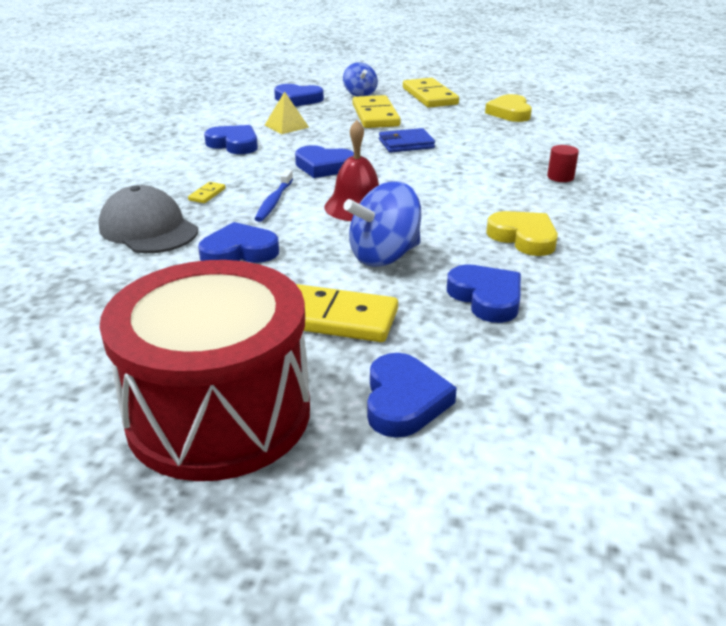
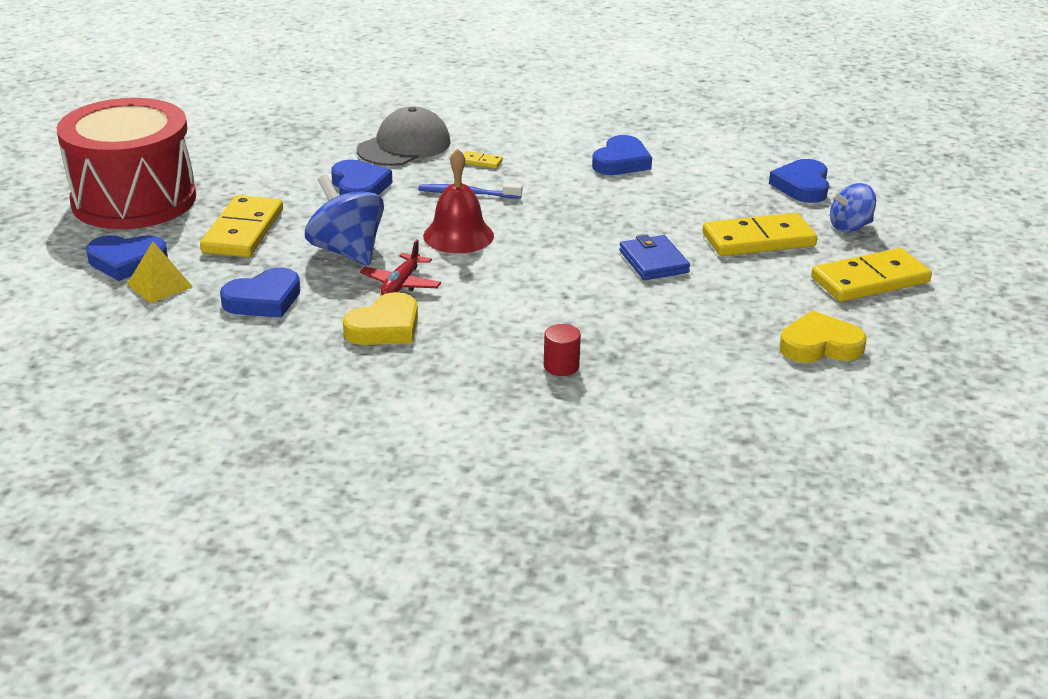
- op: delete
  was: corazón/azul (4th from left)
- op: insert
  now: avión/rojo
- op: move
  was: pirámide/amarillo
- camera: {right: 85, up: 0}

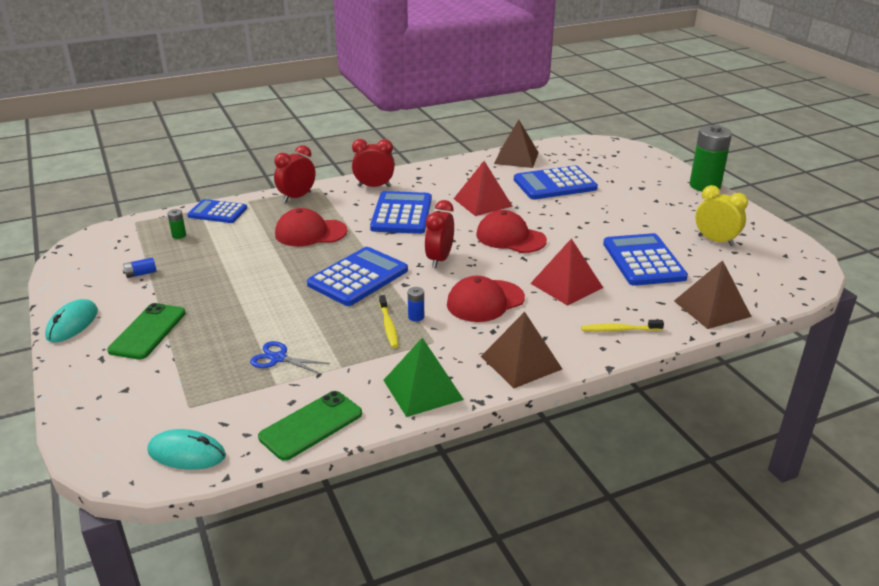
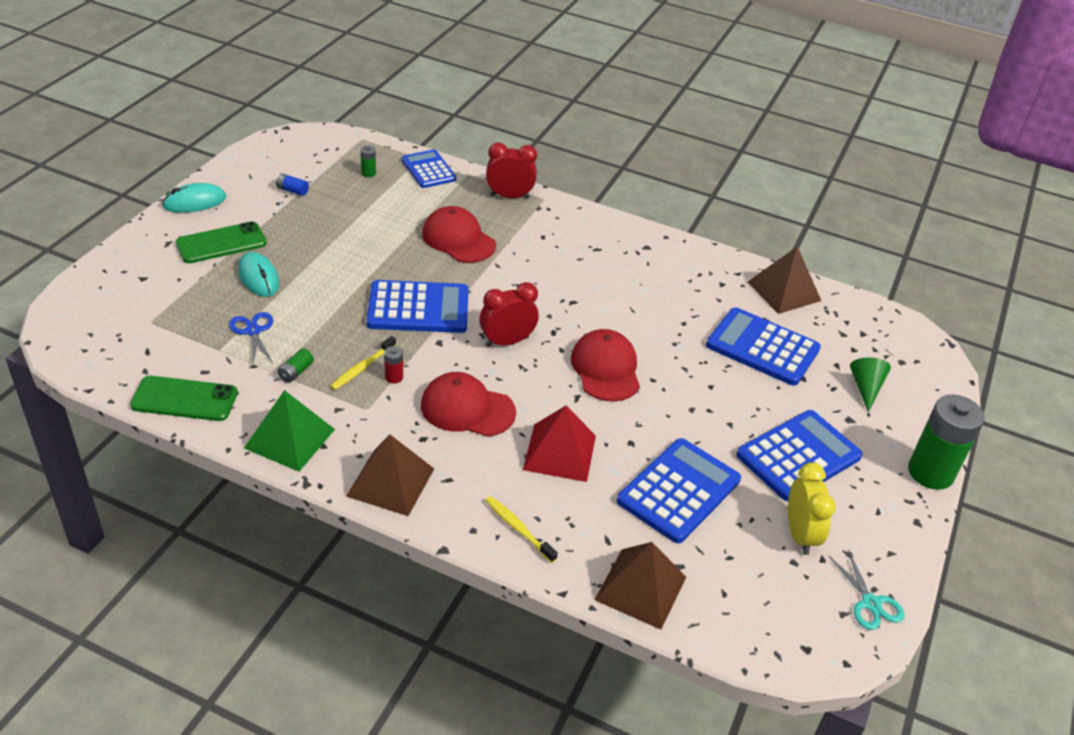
- op: delete
  was: despertador/rojo (2nd from left)
- op: delete
  was: pirámide/rojo (1st from left)
- op: insert
  now: pila/verde (1st from left)
- op: insert
  now: tijeras/turquesa
- op: insert
  now: cono/verde
- op: move
  was: ratón/turquesa (2nd from left)
- op: move
  was: calculadora/azul (3rd from left in the first image)
  now: calculadora/azul (5th from left)
- op: recolor
  was: pila/azul (2nd from left)
  now: pila/rojo
- camera: {right: 45, up: 10}

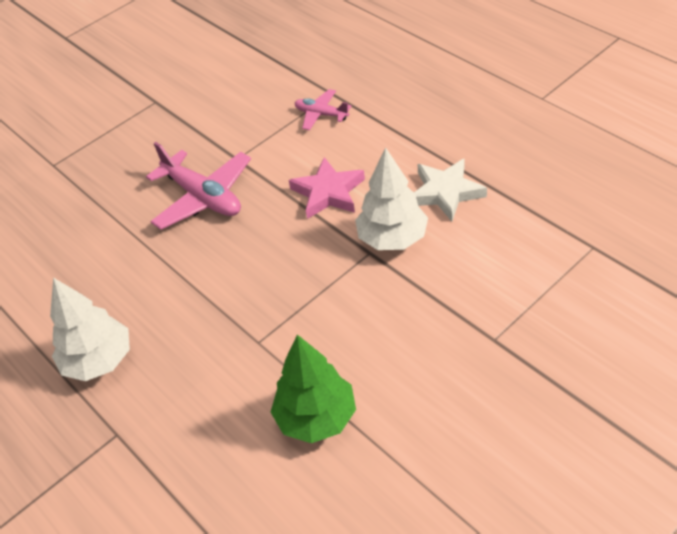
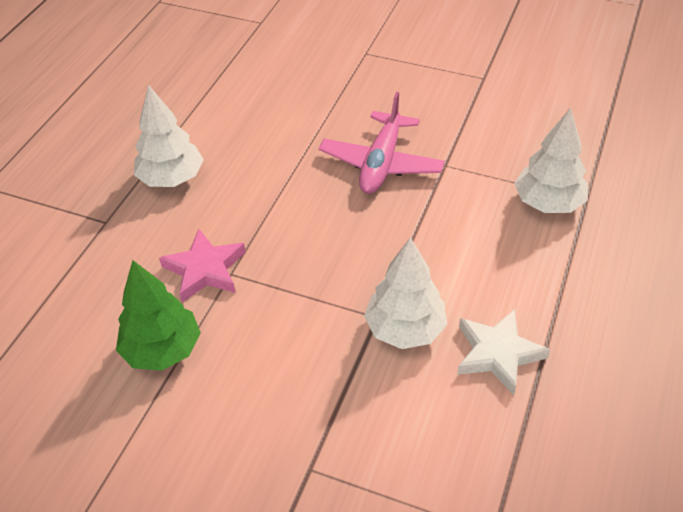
- op: move
  was: estrella/rosa
- op: replace
  was: avión/rosa (2nd from left)
  now: árbol/blanco (3rd from left)
- camera: {right: 60, up: 0}

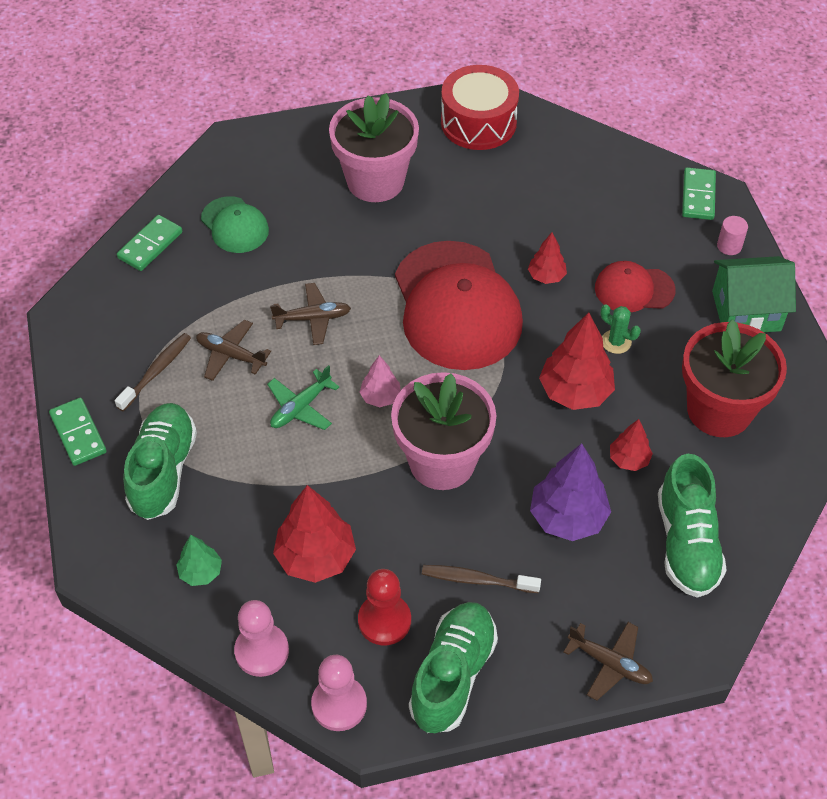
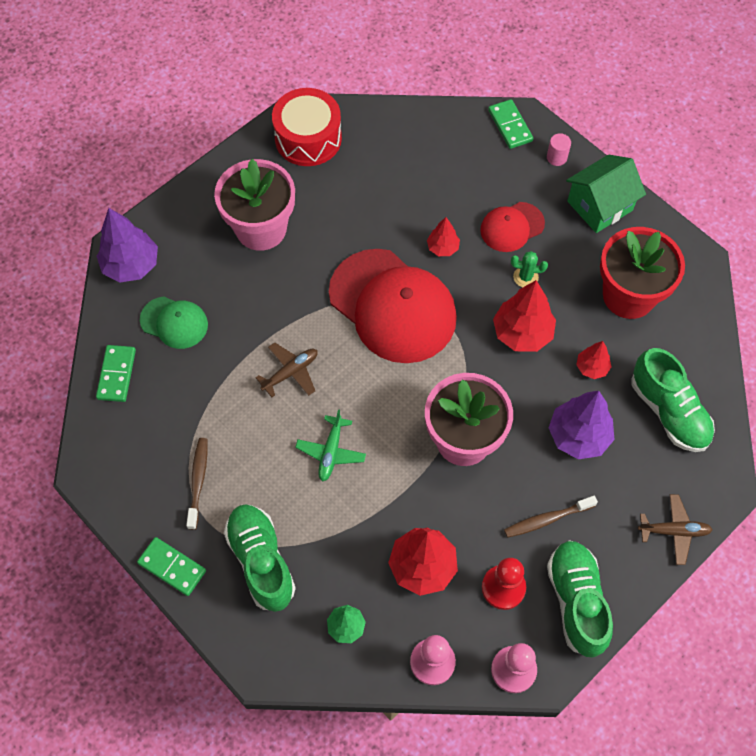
- op: delete
  was: avión/marrón (1st from left)
- op: delete
  was: árbol/rosa
- op: insert
  now: árbol/morado (1st from left)
- camera: {right: -30, up: 10}

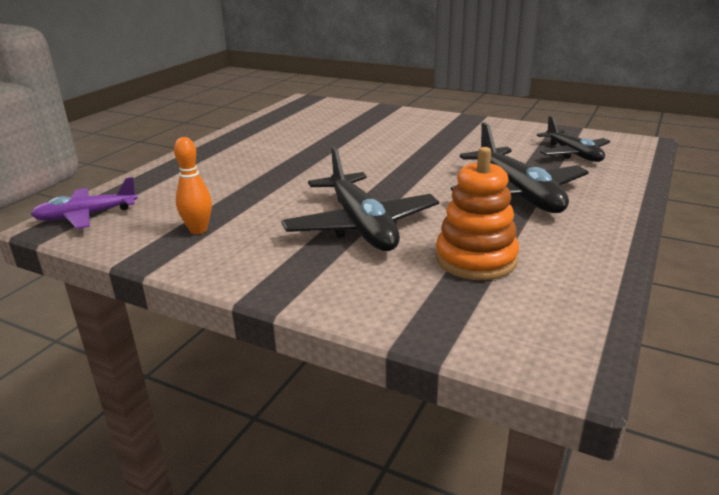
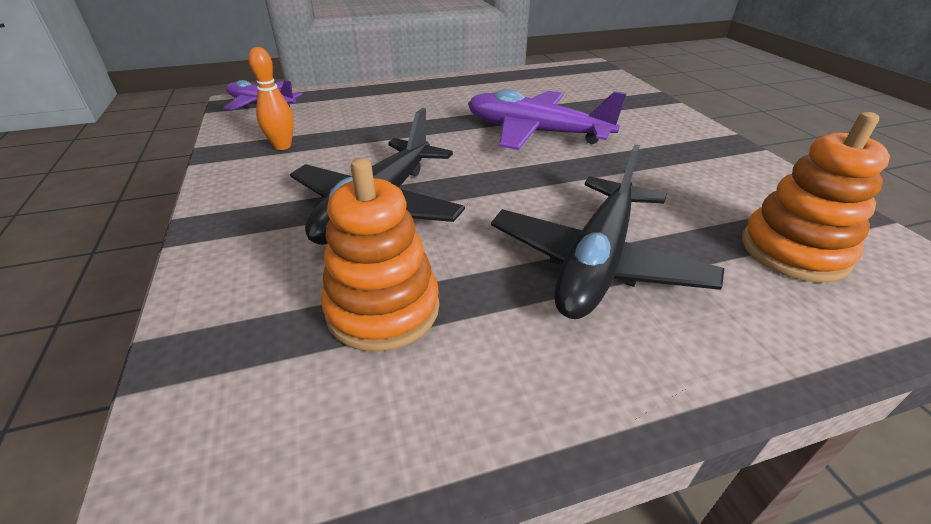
- op: insert
  now: avión/morado (2nd from left)
- op: replace
  was: avión/negro (3rd from left)
  now: juguete apilable/naranja (2nd from left)
- camera: {right: 45, up: 10}

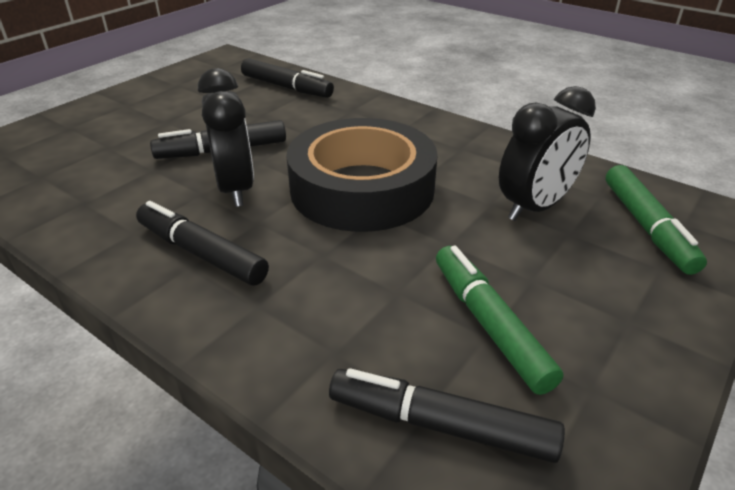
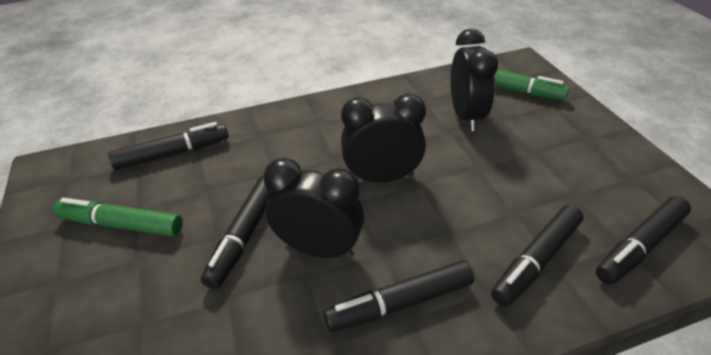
- op: insert
  now: rotulador/negro (4th from left)
- op: move
  was: rotulador/verde (1st from left)
- op: replace
  was: cinta adhesiva/negro
  now: despertador/negro (2nd from left)
- camera: {right: -55, up: 5}

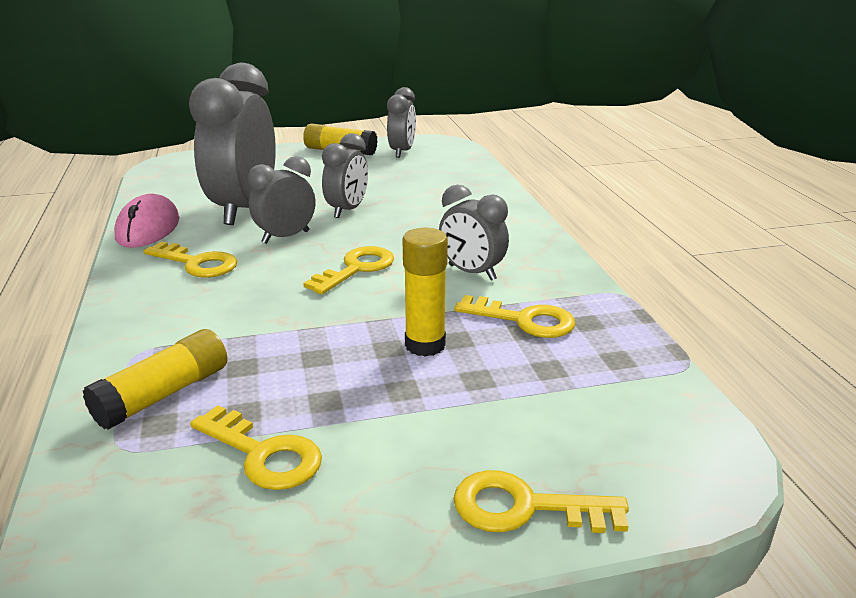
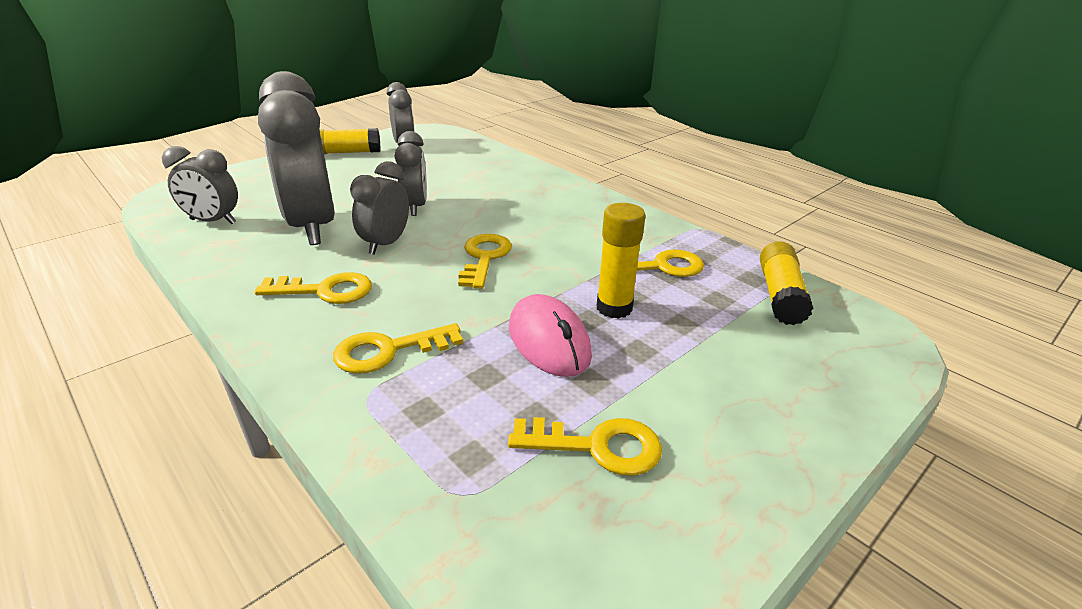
- op: move
  was: barra de pegamento/amarillo (1st from left in the first image)
  now: barra de pegamento/amarillo (3rd from left)
- op: move
  was: ratón/rosa
- op: move
  was: despertador/gris (5th from left in the first image)
  now: despertador/gris (1st from left)
- op: move
  was: llave/amarillo (5th from left in the first image)
  now: llave/amarillo (2nd from left)
- camera: {right: -30, up: 5}

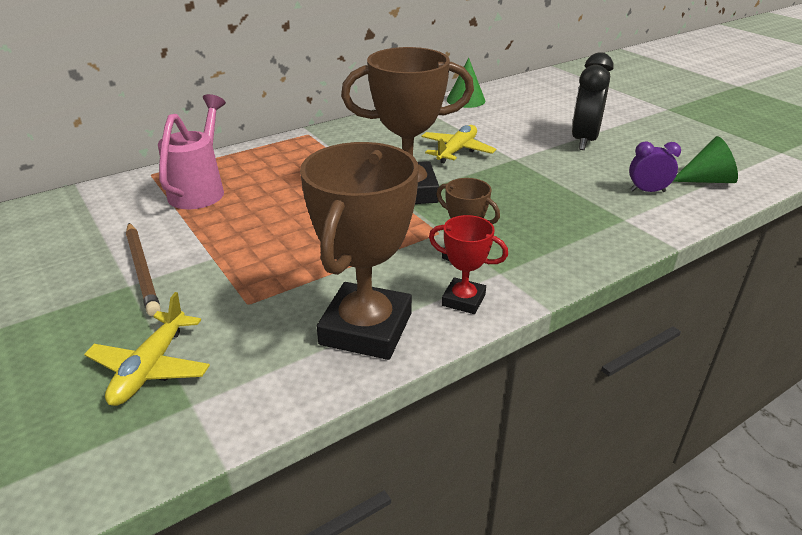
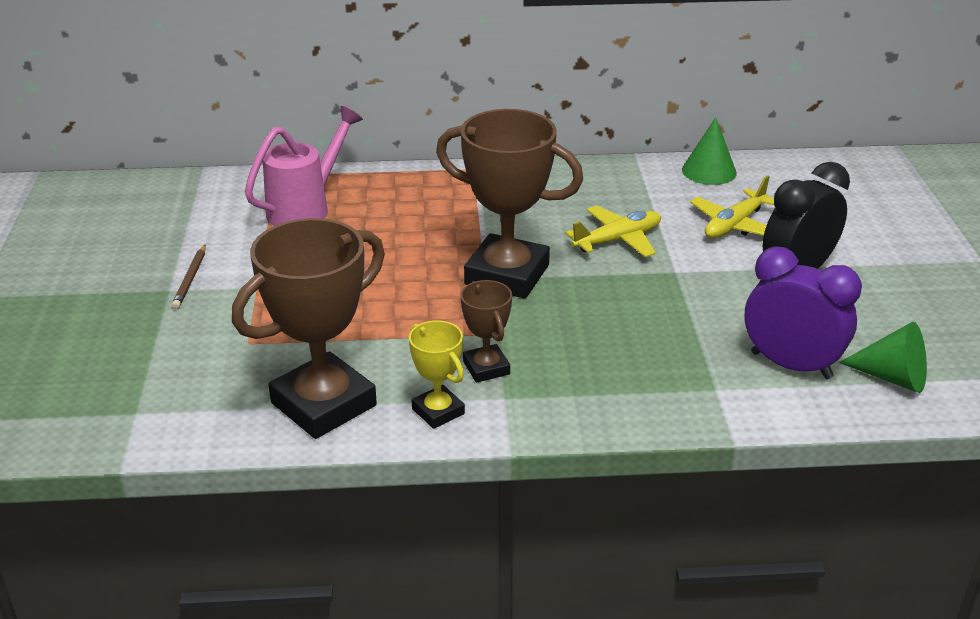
- op: move
  was: avión/amarillo (1st from left in the first image)
  now: avión/amarillo (2nd from left)
- op: recolor
  was: trofeo/rojo
  now: trofeo/amarillo
- op: resize
  was: lápiz/marrón
  ratio: 0.64
- op: resize
  was: despertador/morado
  ratio: 1.77
- camera: {right: 30, up: 0}

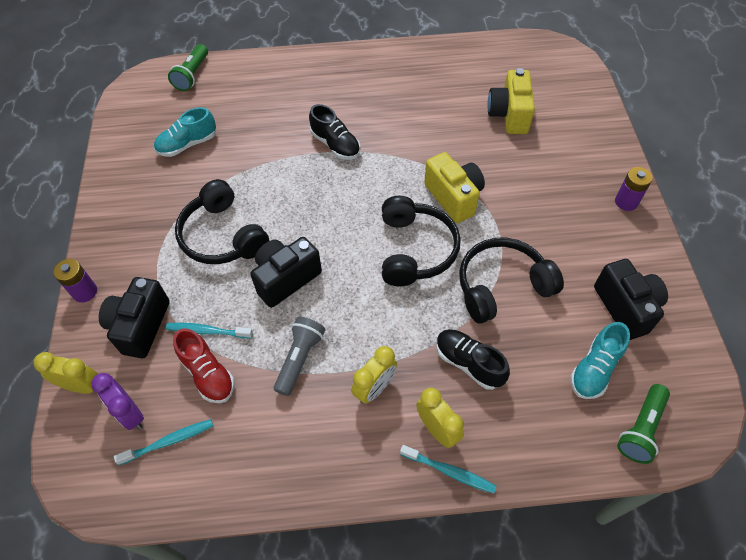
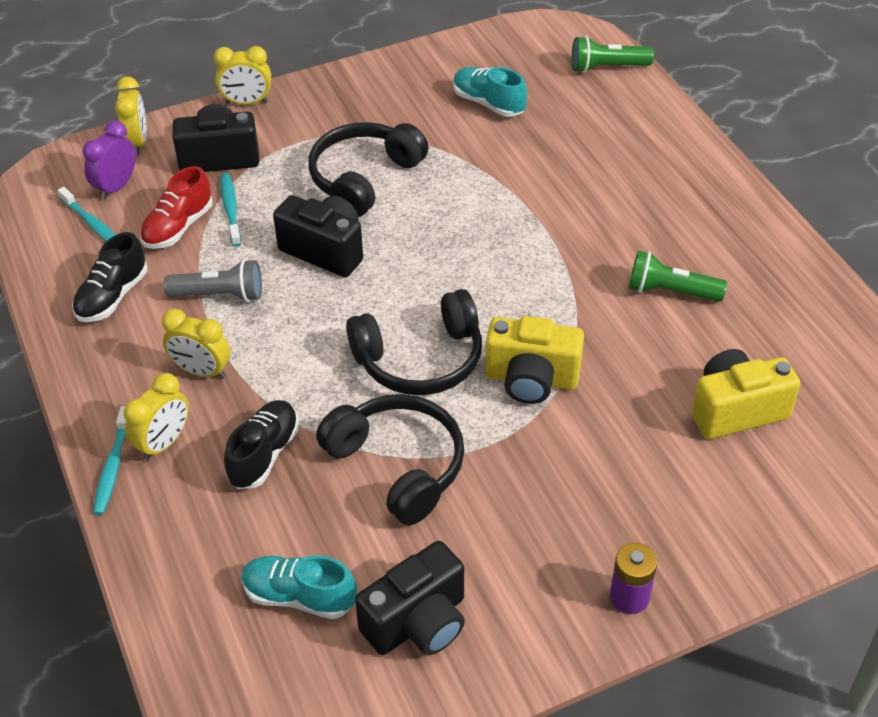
- op: move
  was: zapato/negro (1st from left)
- op: move
  was: lámpara de mano/verde (2nd from left)
- op: replace
  was: pila/morado (1st from left)
  now: despertador/amarillo (4th from left)
- op: rotate
  was: cámara/amarillo (1st from left)
  clockwise: 60
- camera: {right: 70, up: -10}

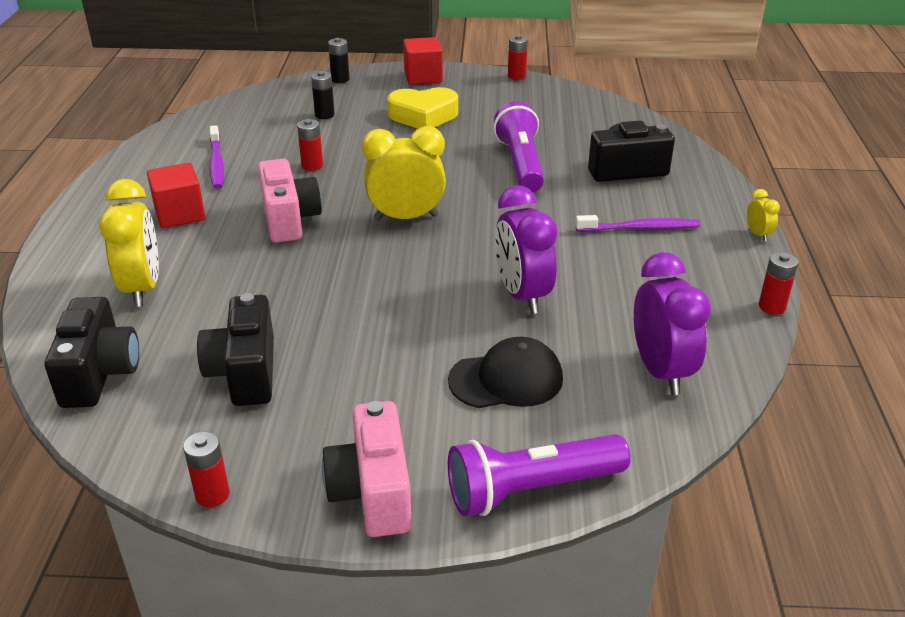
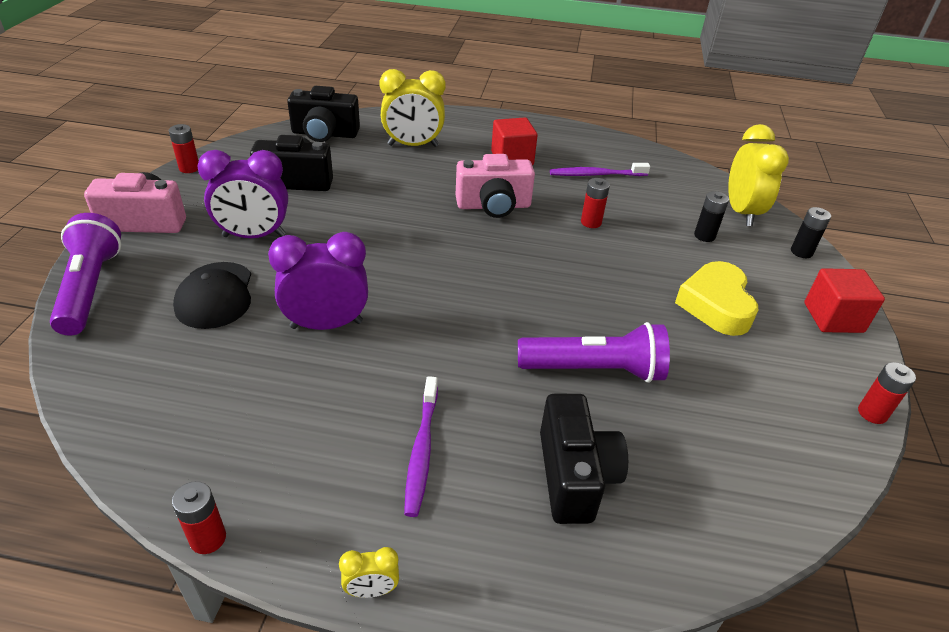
- op: move
  was: despertador/amarillo (2nd from left in the first image)
  now: despertador/amarillo (3rd from left)
- op: move
  was: despertador/morado (2nd from left in the first image)
  now: despertador/morado (1st from left)
- camera: {right: 95, up: 5}

